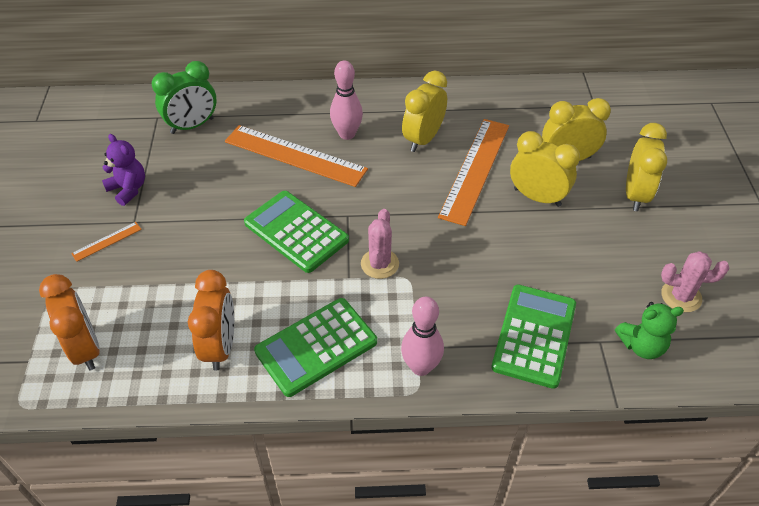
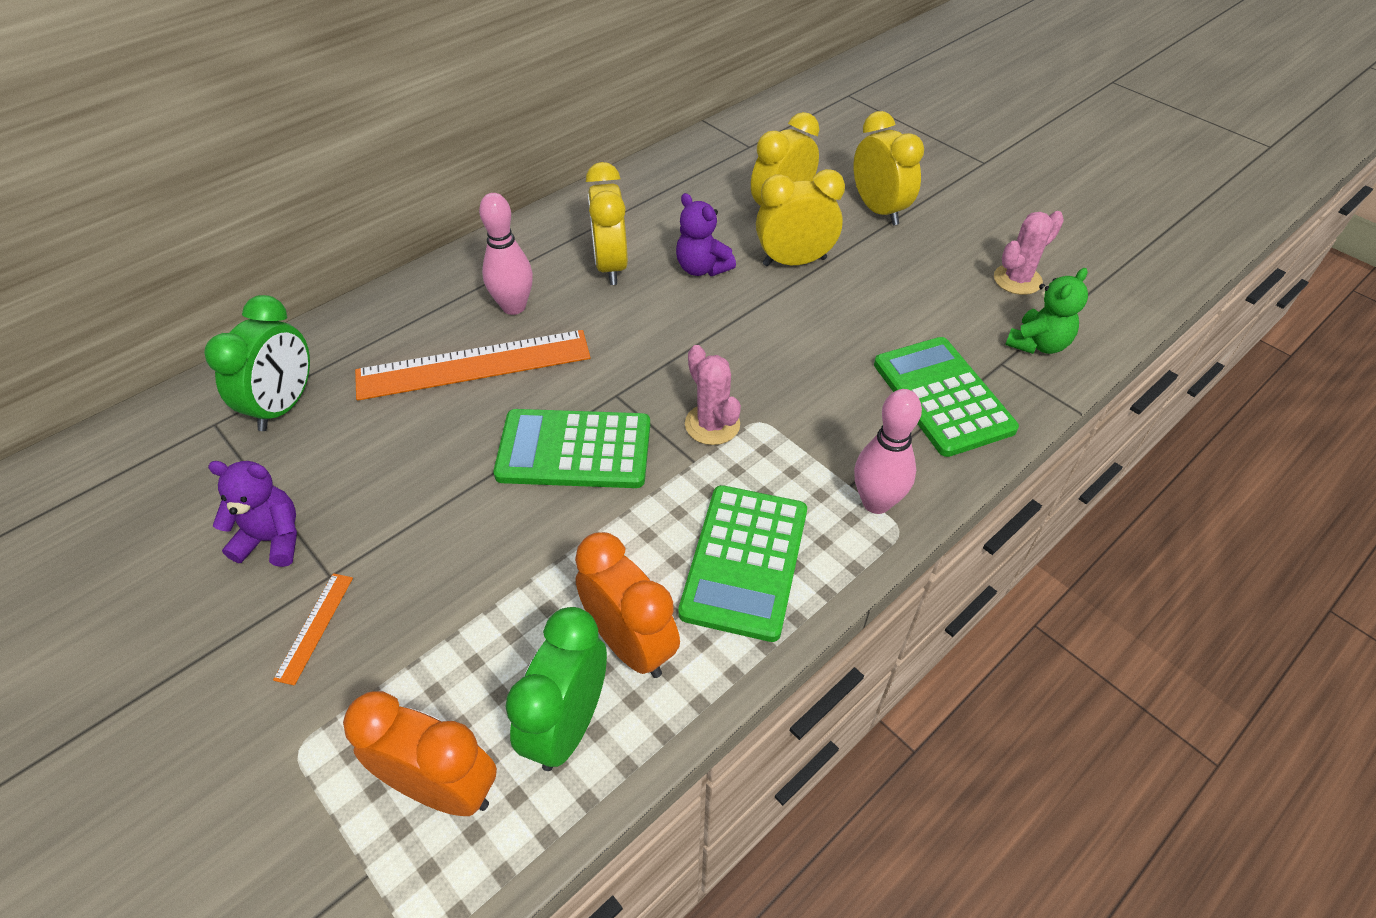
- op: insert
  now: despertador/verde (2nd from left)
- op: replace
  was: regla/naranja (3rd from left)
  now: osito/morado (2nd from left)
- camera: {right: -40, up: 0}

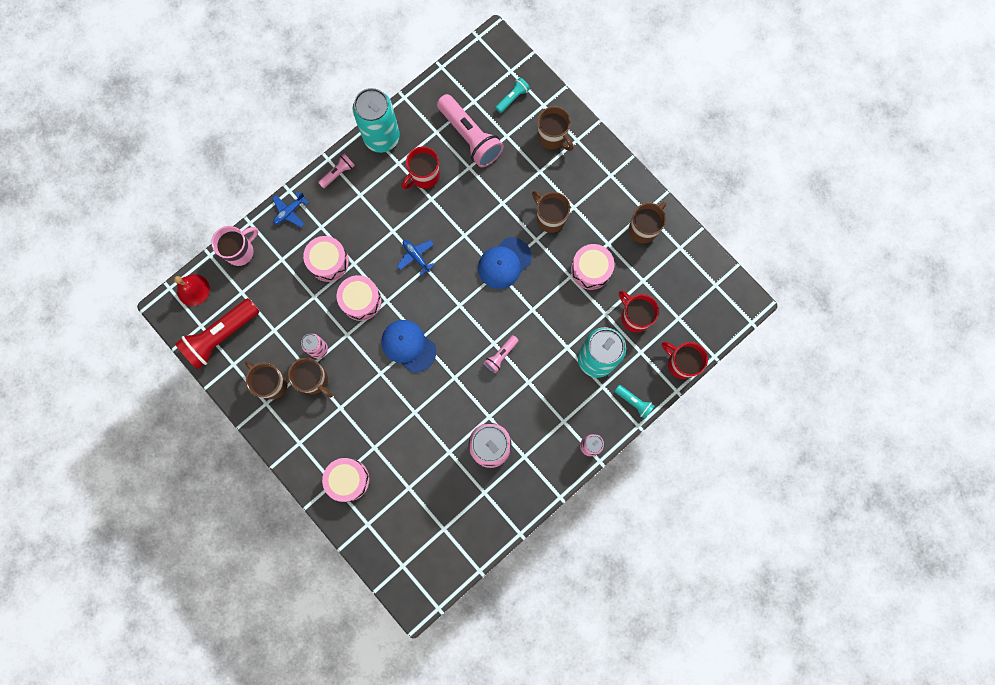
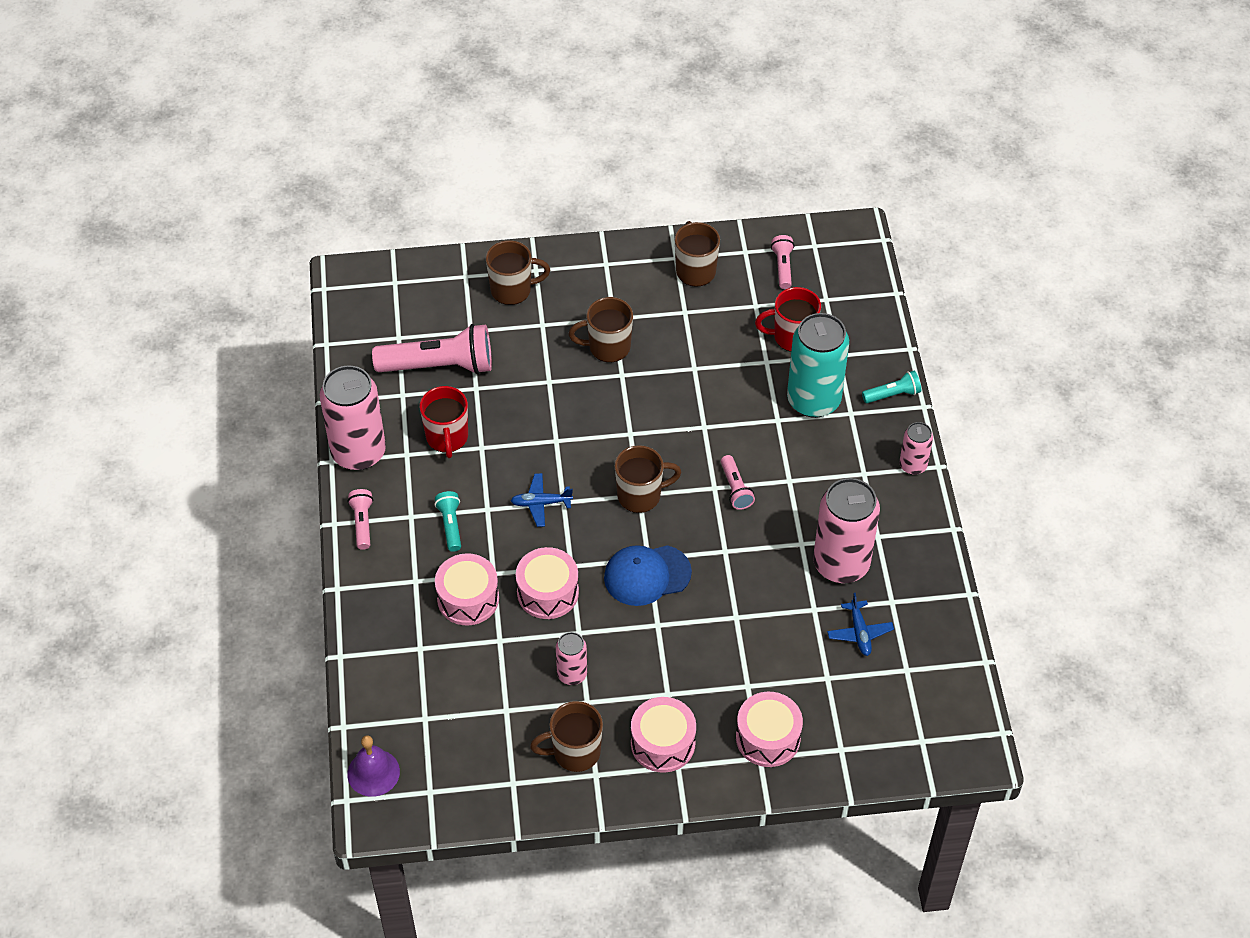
- op: delete
  was: lámpara de mano/rojo
- op: delete
  was: taza/rosa
- op: delete
  was: gorra/azul (2nd from left)
- op: delete
  was: taza/rojo (3rd from left)
- op: insert
  now: lámpara de mano/rosa (4th from left)
- op: move
  was: avión/azul (1st from left in the first image)
  now: avión/azul (2nd from left)
- op: move
  was: taza/marrón (2nd from left in the first image)
  now: taza/marrón (4th from left)
- op: move
  was: lámpara de mano/turquesa (1st from left)
- op: move
  was: tambor/rosa (4th from left in the first image)
  now: tambor/rosa (3rd from left)
- op: recolor
  was: campana/rojo
  now: campana/morado
- op: recolor
  was: lata/turquesa (1st from left)
  now: lata/rosa (1st from left)
- camera: {right: -55, up: -25}

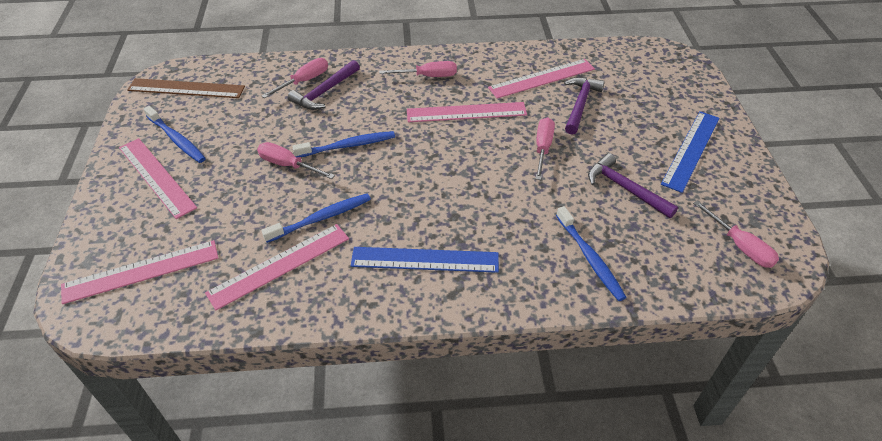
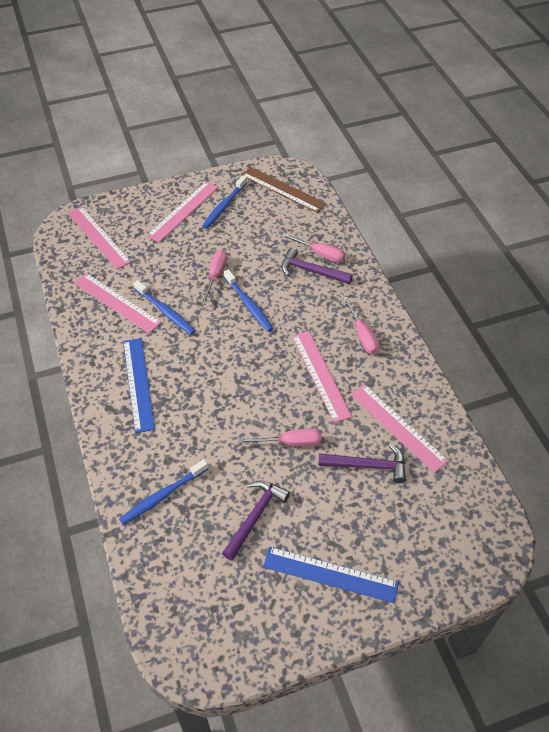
- op: delete
  was: destornillador/rosa (5th from left)
- op: rotate
  was: regla/marrón
  clockwise: -45
- camera: {right: 75, up: 5}

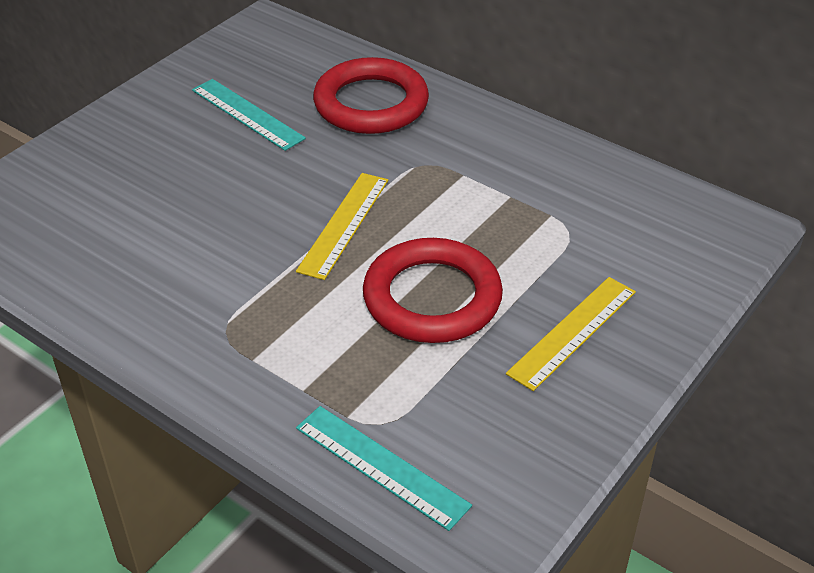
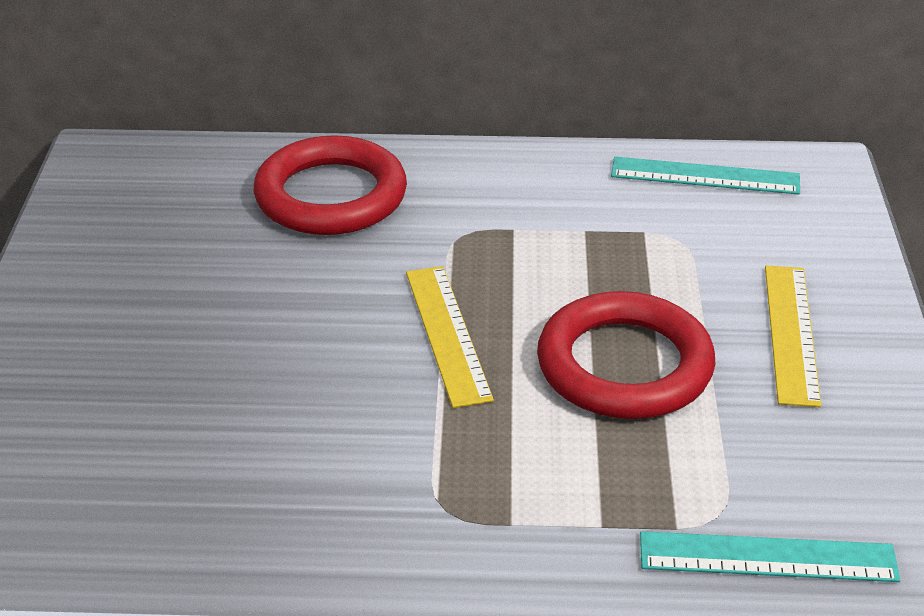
- op: move
  was: regla/turquesa (1st from left)
- camera: {right: -35, up: -5}

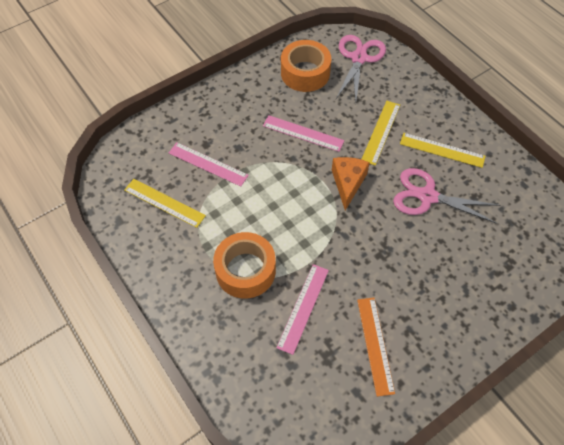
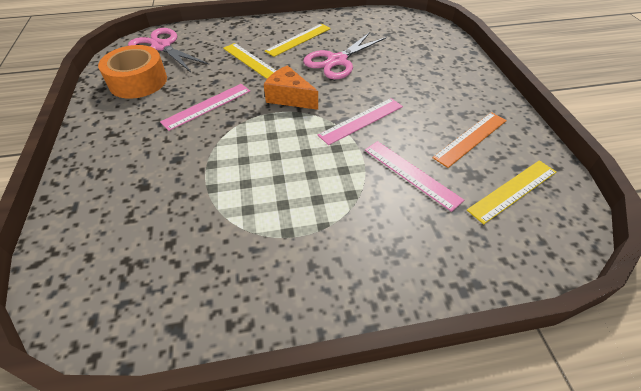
- op: delete
  was: cinta adhesiva/naranja (1st from left)
- op: move
  was: regla/amarillo (1st from left in the first image)
  now: regla/amarillo (3rd from left)
- op: move
  was: regla/rosa (1st from left in the first image)
  now: regla/rosa (2nd from left)
- op: rotate
  was: regla/naranja
  clockwise: -60
- camera: {right: -65, up: -10}

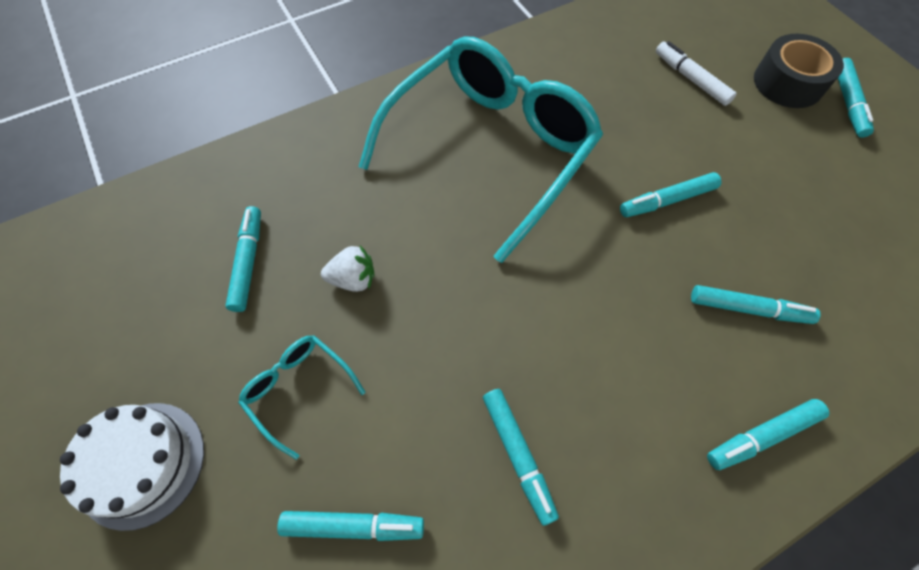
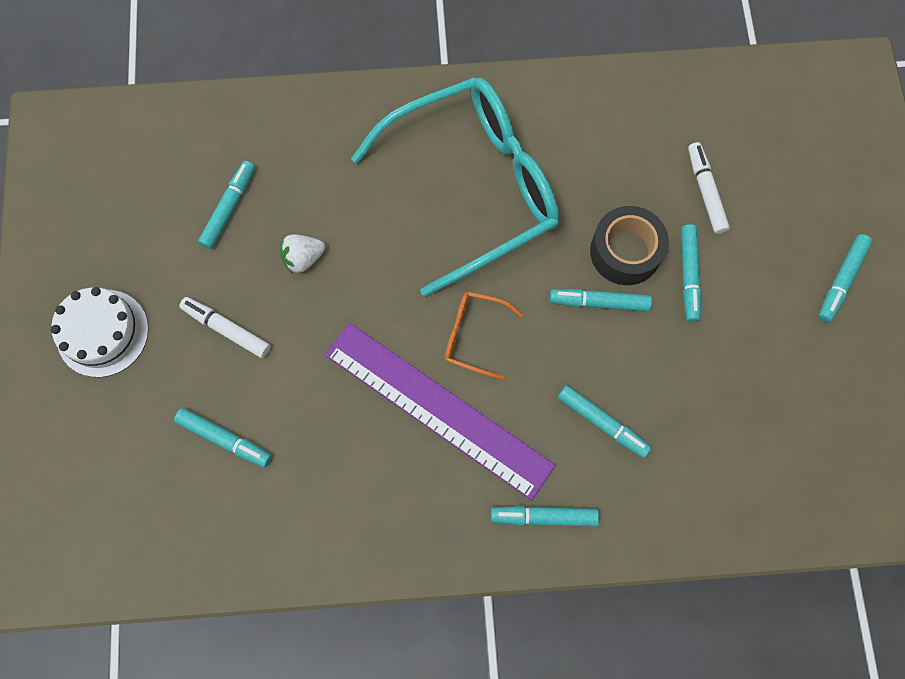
- op: insert
  now: regla/morado
- op: insert
  now: gafas/naranja
- op: move
  was: rotulador/turquesa (3rd from left in the first image)
  now: rotulador/turquesa (6th from left)
- op: move
  was: cinta adhesiva/negro
- op: replace
  was: gafas/turquesa (1st from left)
  now: rotulador/blanco (1st from left)
- op: rotate
  was: fresa/blanco
  clockwise: 135
- camera: {right: 25, up: 10}

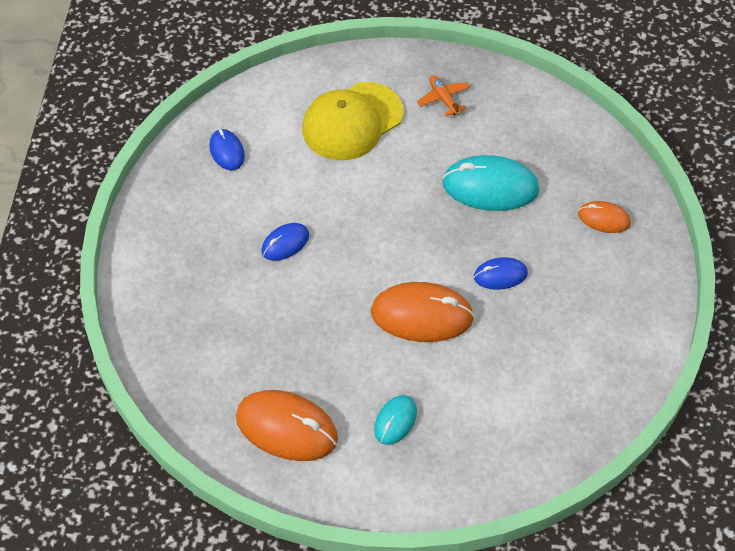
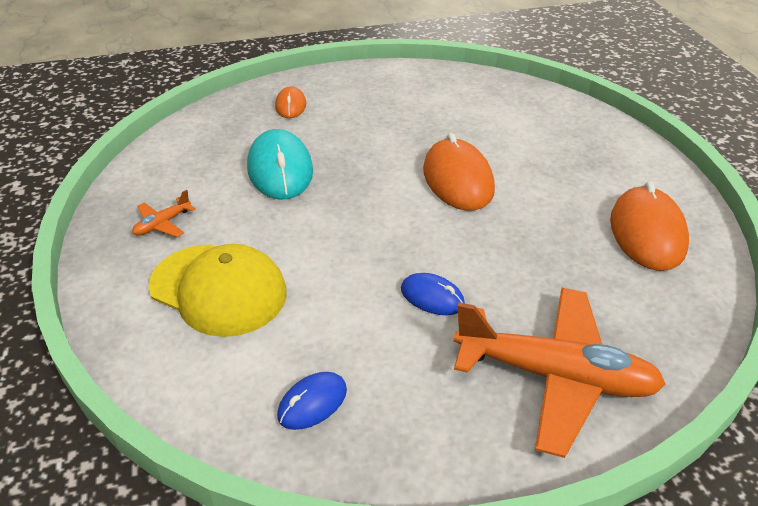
- op: delete
  was: ratón/turquesa (1st from left)
- op: delete
  was: ratón/azul (3rd from left)
- op: insert
  now: avión/naranja (2nd from left)
- camera: {right: -110, up: -15}

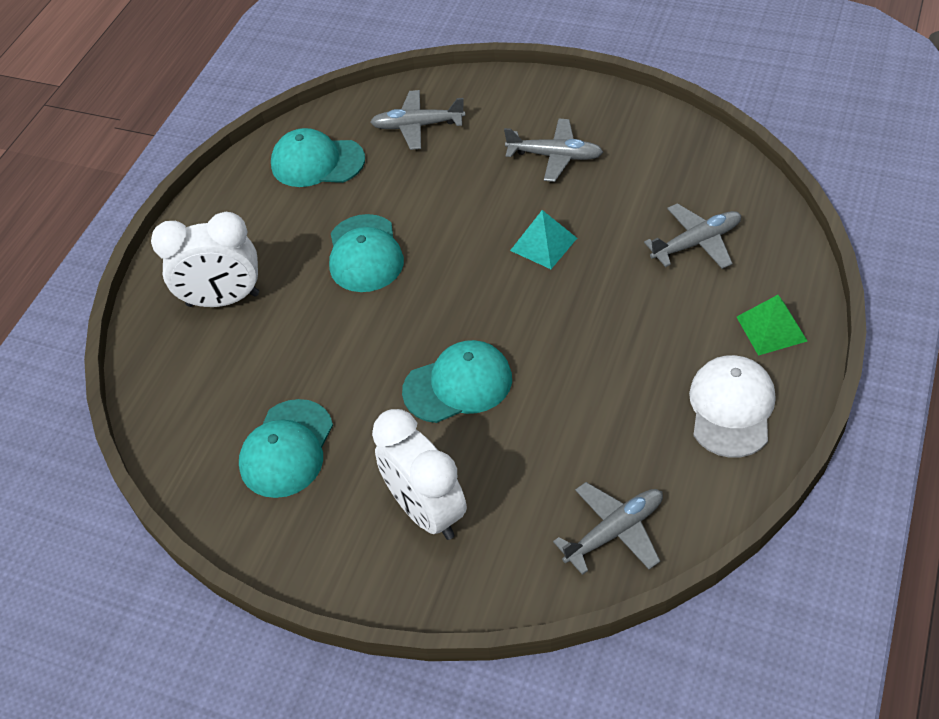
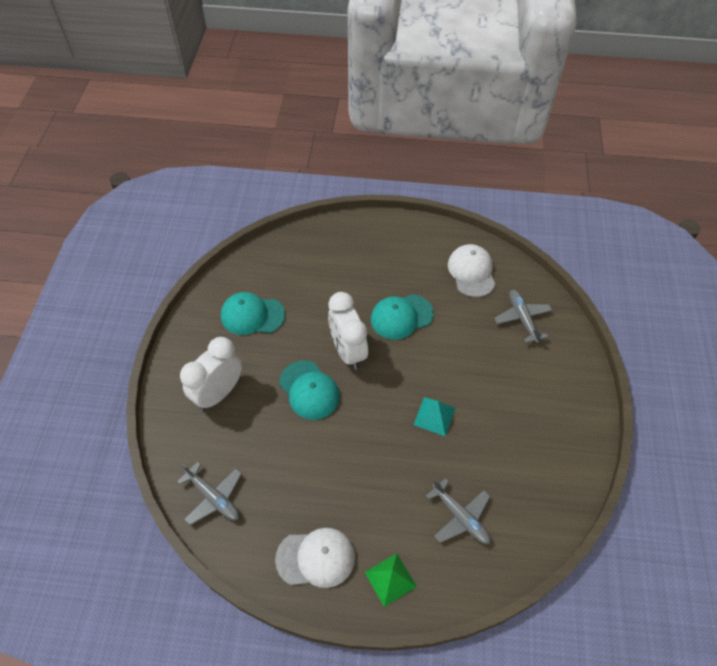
- op: delete
  was: avión/gris (2nd from left)
- op: move
  was: despertador/blanco (1st from left in the first image)
  now: despertador/blanco (2nd from left)
- op: recolor
  was: gorra/turquesa (2nd from left)
  now: gorra/blanco (2nd from left)
- camera: {right: 70, up: 5}

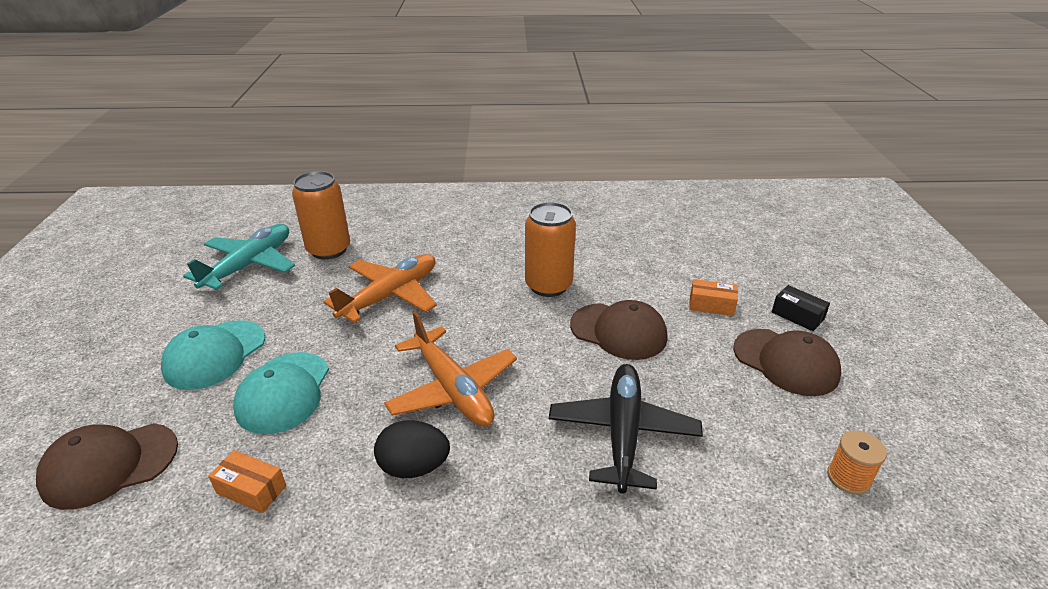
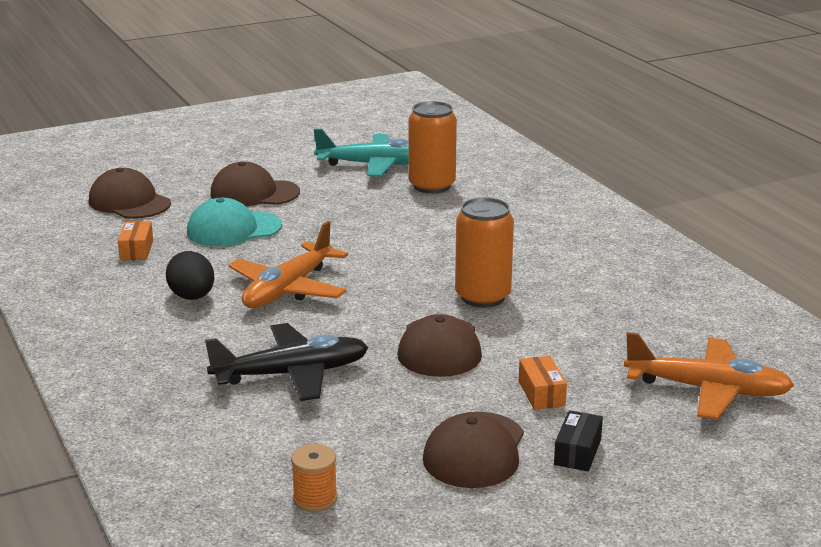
- op: move
  was: avión/naranja (1st from left in the first image)
  now: avión/naranja (2nd from left)
- op: recolor
  was: gorra/turquesa (1st from left)
  now: gorra/marrón (2nd from left)
- camera: {right: 65, up: -10}

